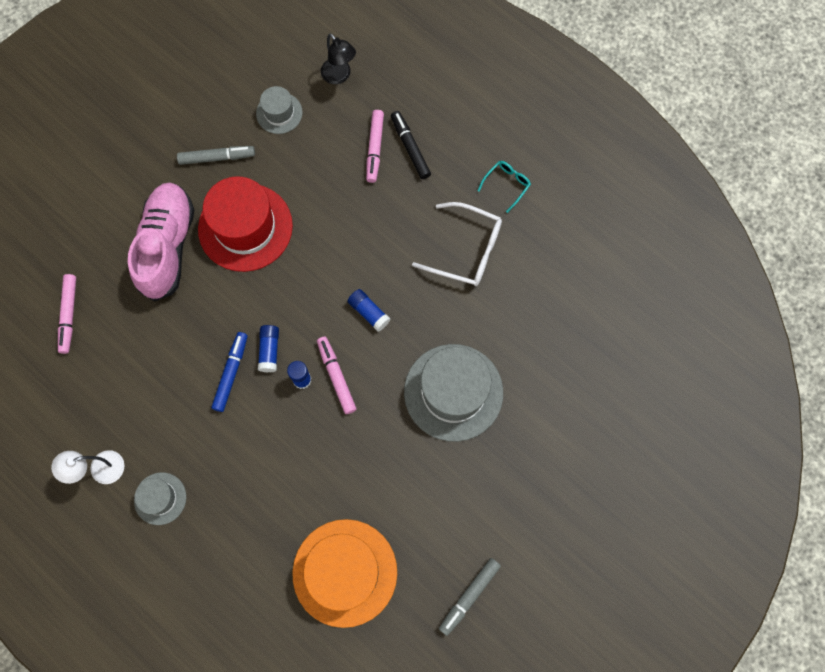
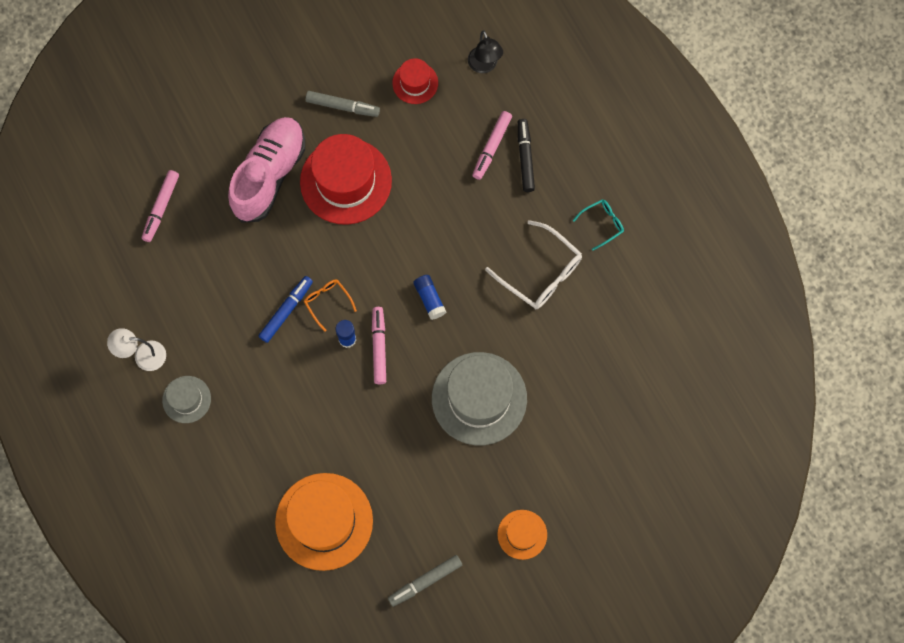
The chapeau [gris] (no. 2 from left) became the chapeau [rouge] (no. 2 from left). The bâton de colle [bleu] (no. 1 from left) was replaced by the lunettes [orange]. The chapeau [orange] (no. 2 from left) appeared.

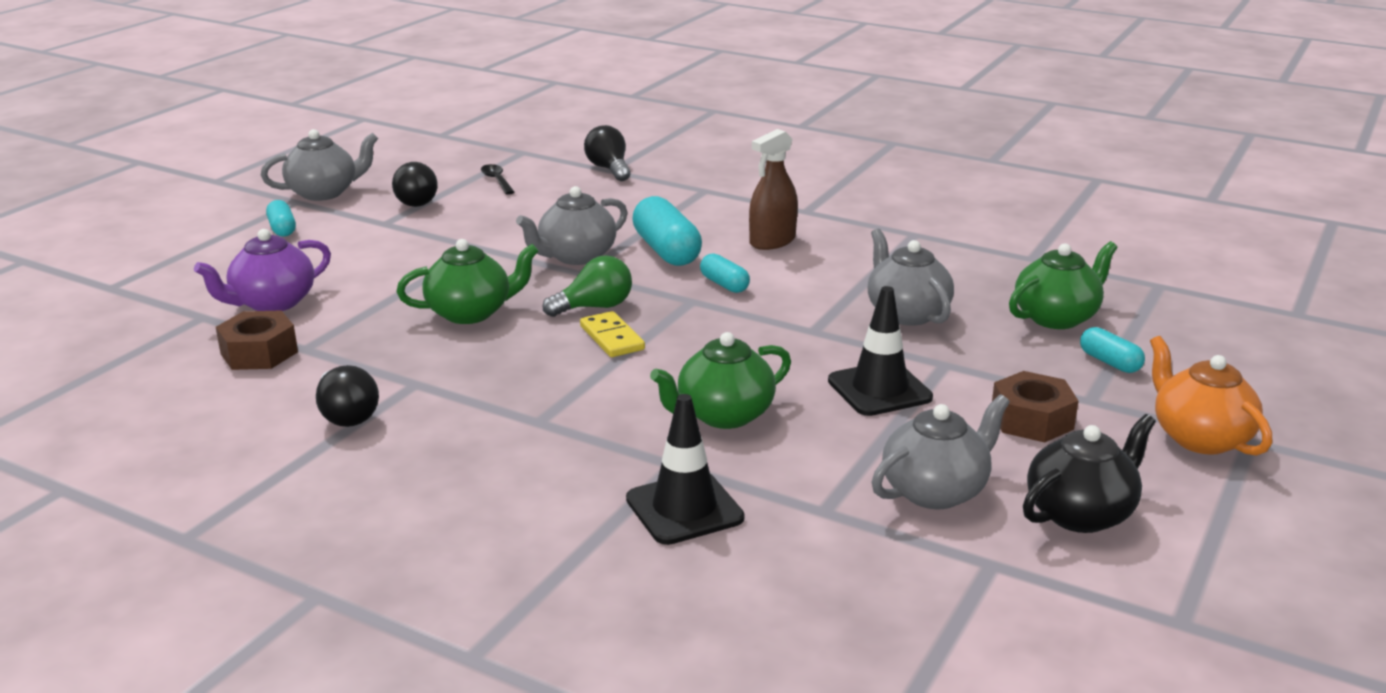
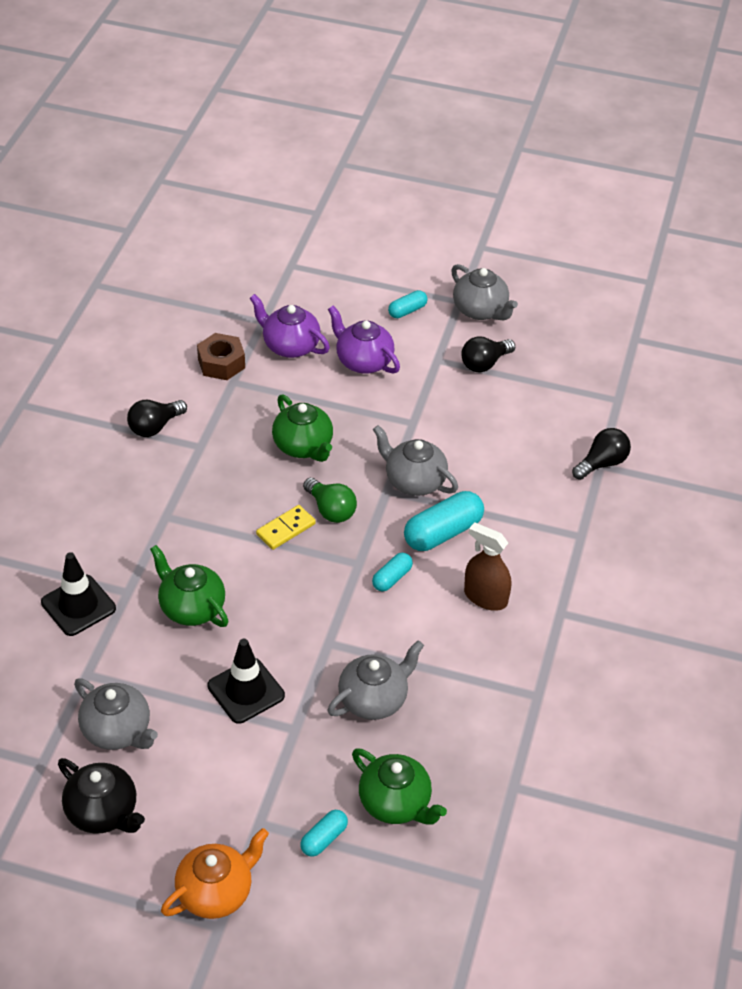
The cuillère [noir] disappeared. The écrou [marron] (no. 2 from left) disappeared. The théière [violet] (no. 2 from left) appeared.

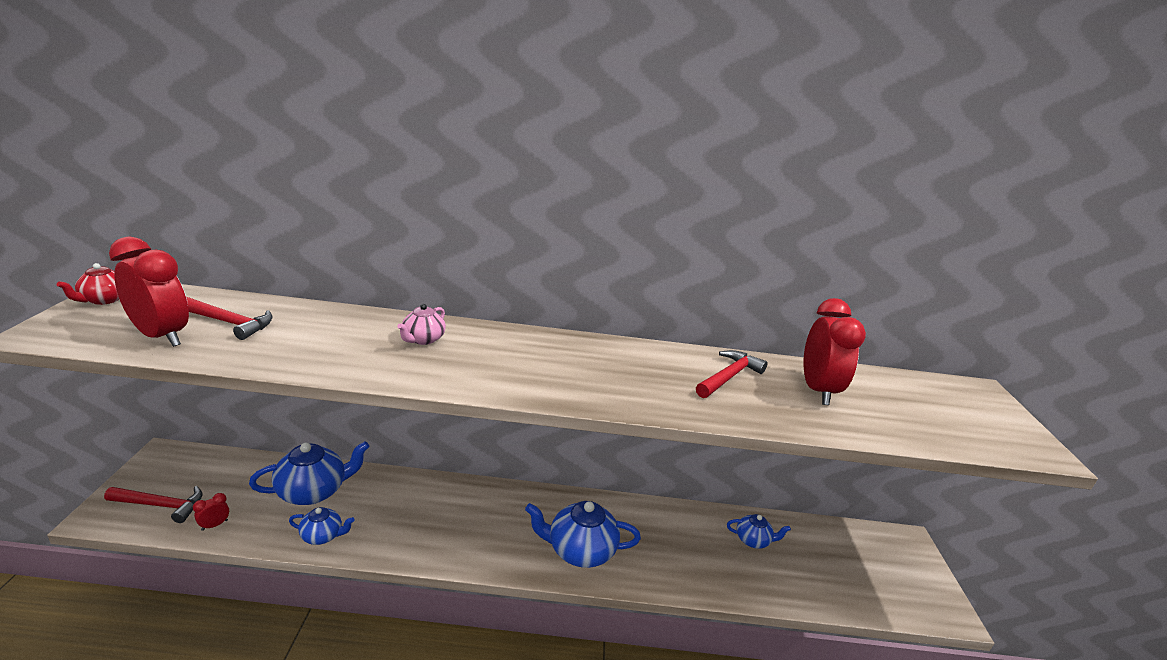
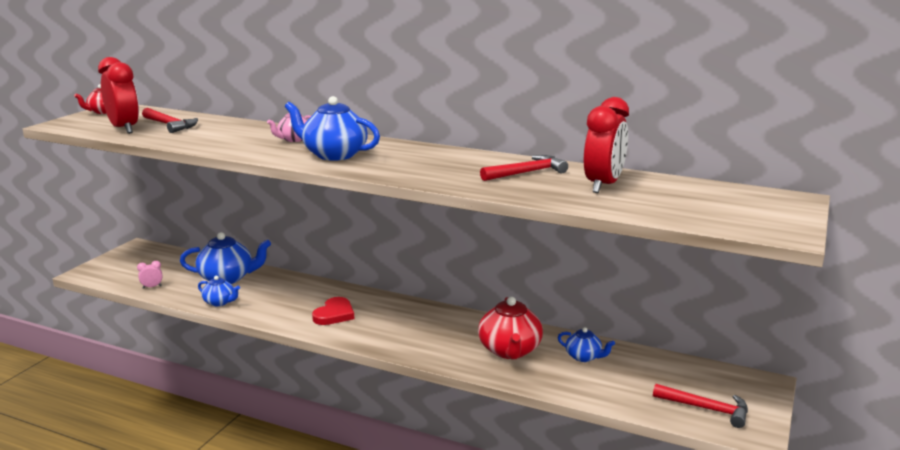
The marteau [rouge] (no. 1 from left in the first image) moved. The réveil [rouge] (no. 2 from left) became the réveil [rose]. The théière [bleu] (no. 3 from left) moved. The cœur [rouge] appeared. The théière [rouge] (no. 2 from left) appeared.

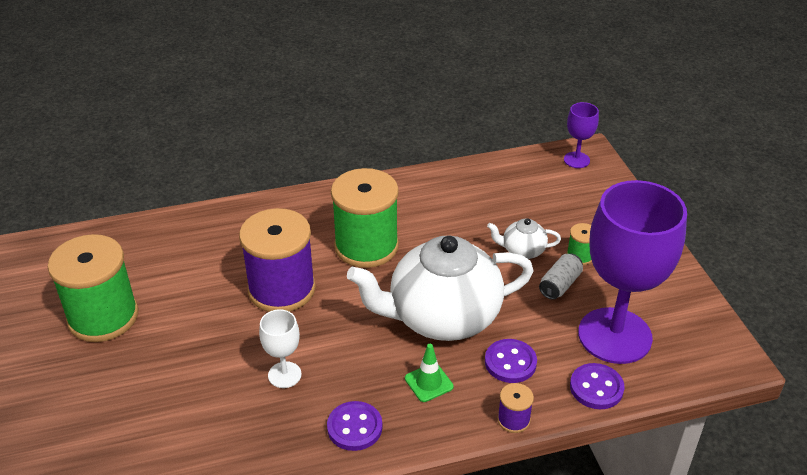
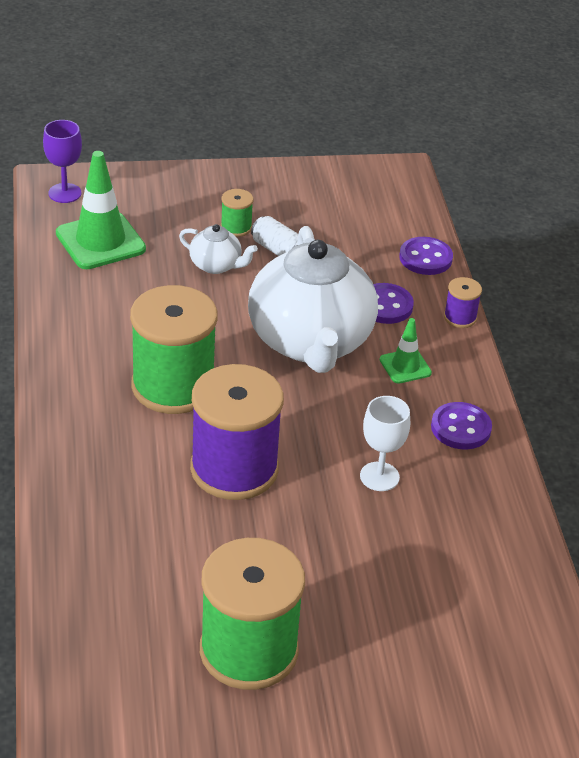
The verre à pied [violet] (no. 2 from left) disappeared. The théière [blanc] (no. 2 from left in the first image) turned 75 degrees counterclockwise. The cône de chantier [vert] (no. 1 from left) appeared.

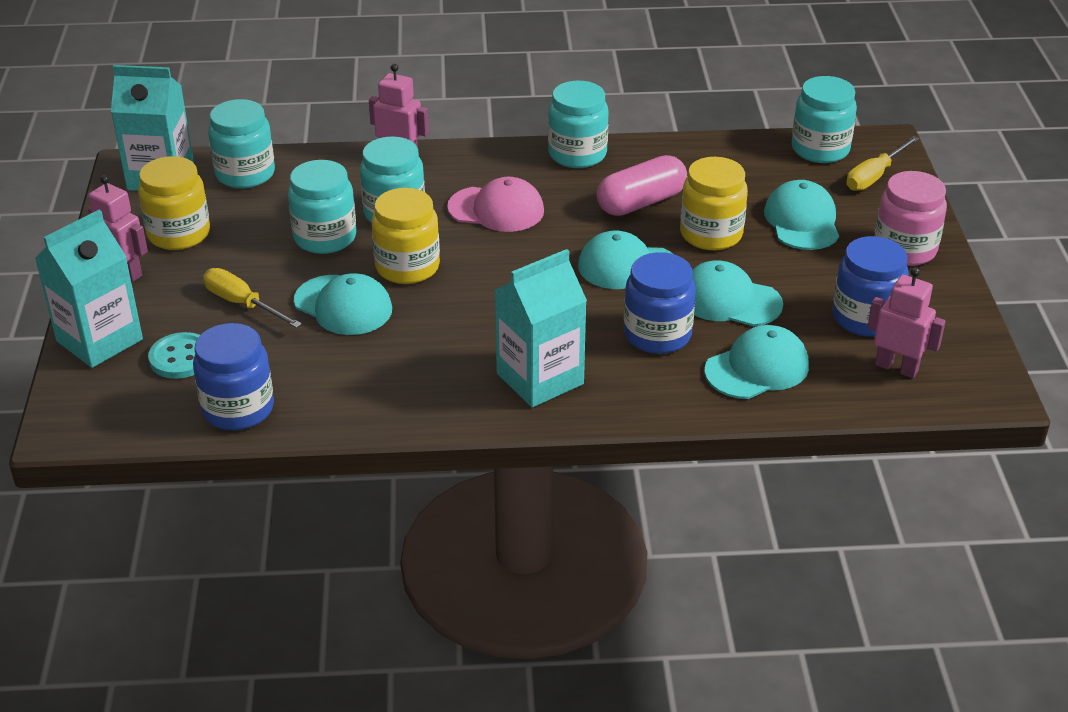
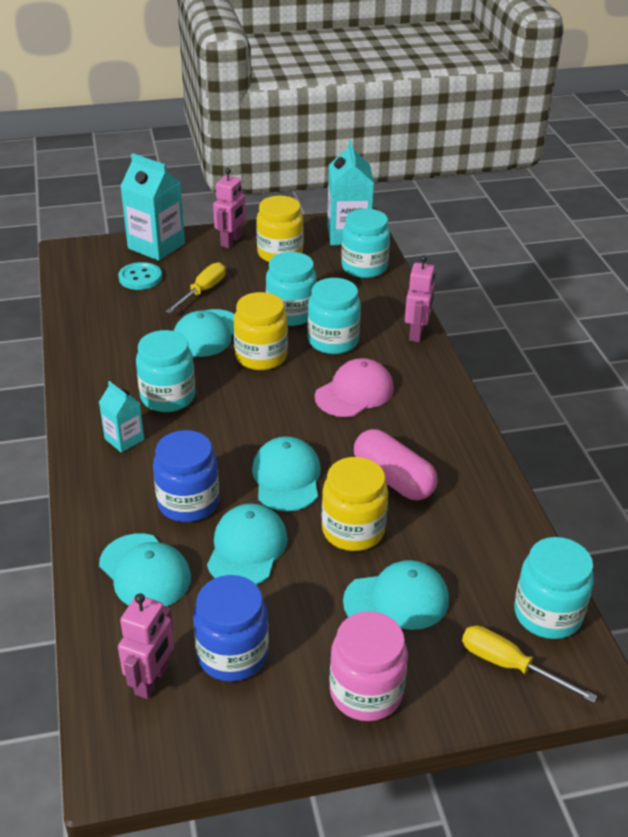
The bocal [turquoise] (no. 4 from left in the first image) moved. The casquette [rose] turned 135 degrees counterclockwise. The brique de lait [turquoise] (no. 3 from left in the first image) changed to 0.55 times the size. The bocal [bleu] (no. 1 from left) disappeared.

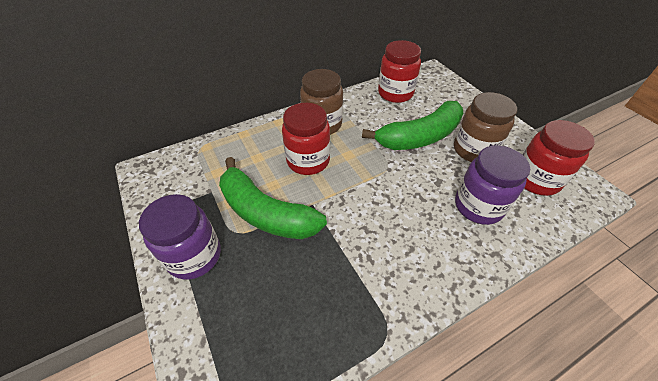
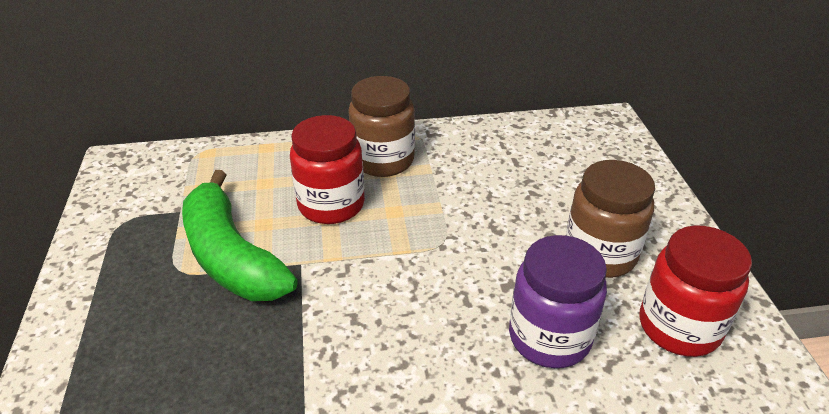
The bocal [rouge] (no. 2 from left) disappeared. The banane [vert] (no. 2 from left) disappeared. The bocal [violet] (no. 1 from left) disappeared.

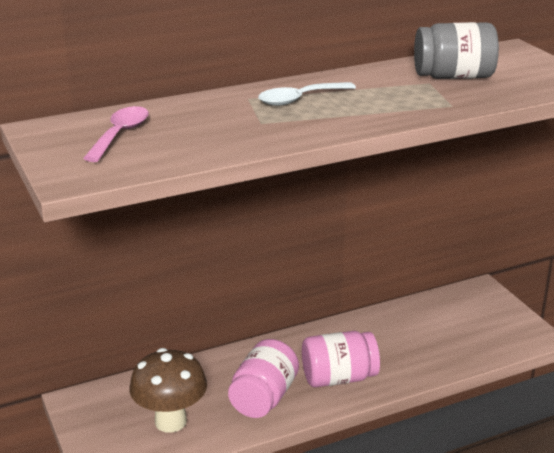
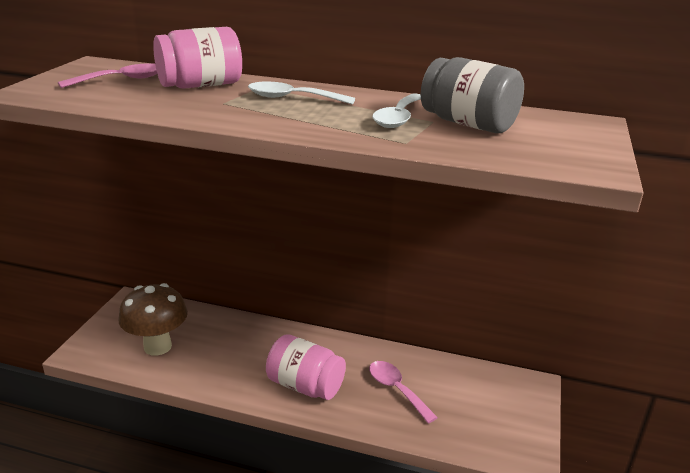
The bocal [rose] (no. 1 from left) moved. The cuillère [blanc] (no. 2 from left) appeared. The cuillère [rose] (no. 2 from left) appeared.

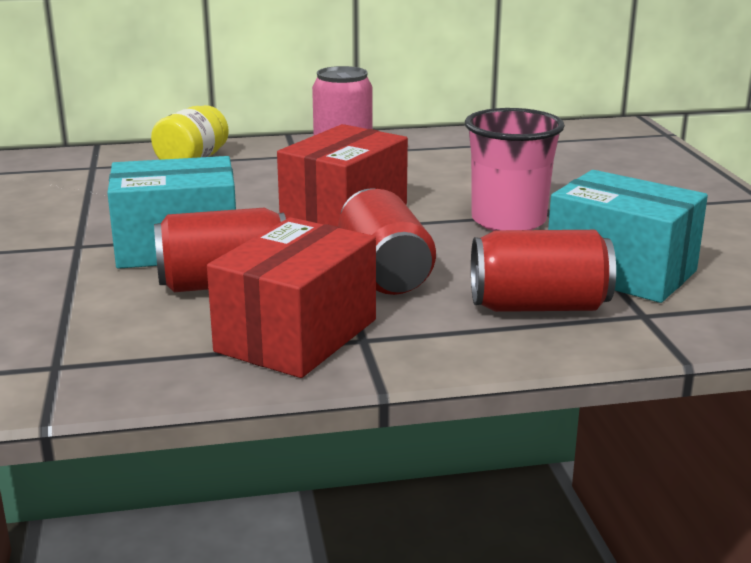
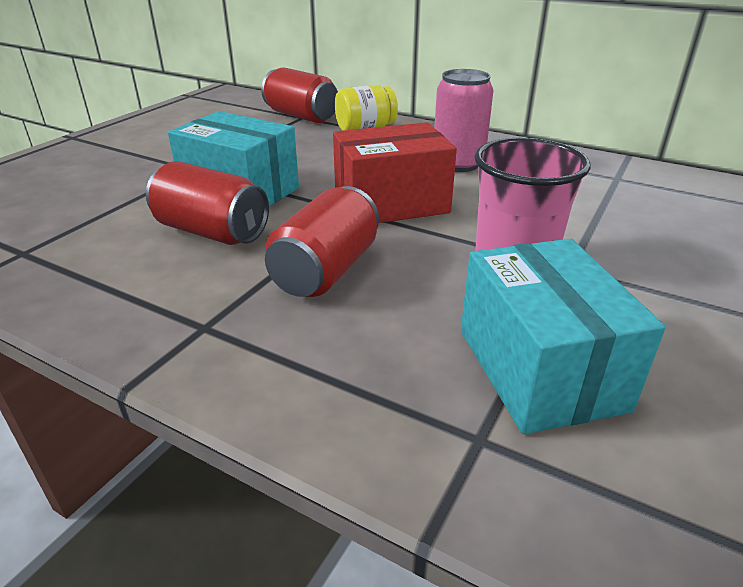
The boîte [rouge] (no. 1 from left) disappeared. The canette [rouge] (no. 3 from left in the first image) moved.

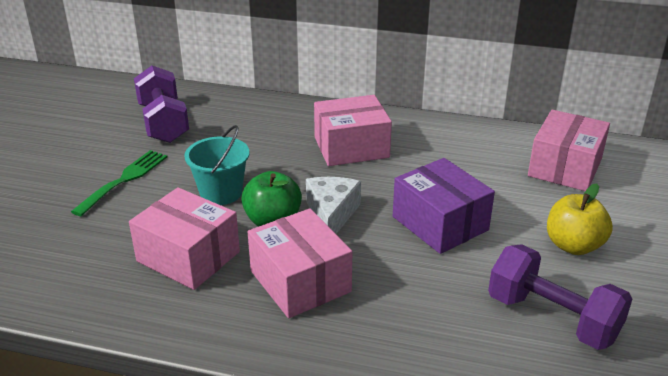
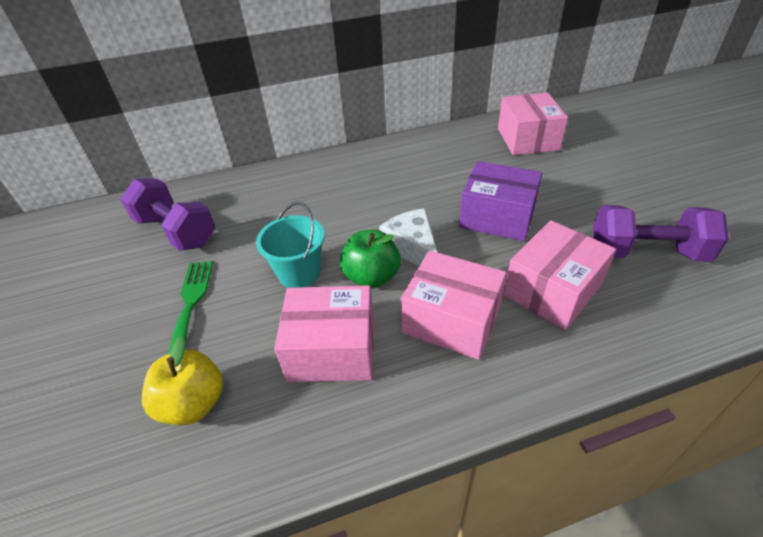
The boîte [rose] (no. 3 from left in the first image) moved. The pomme [jaune] moved.

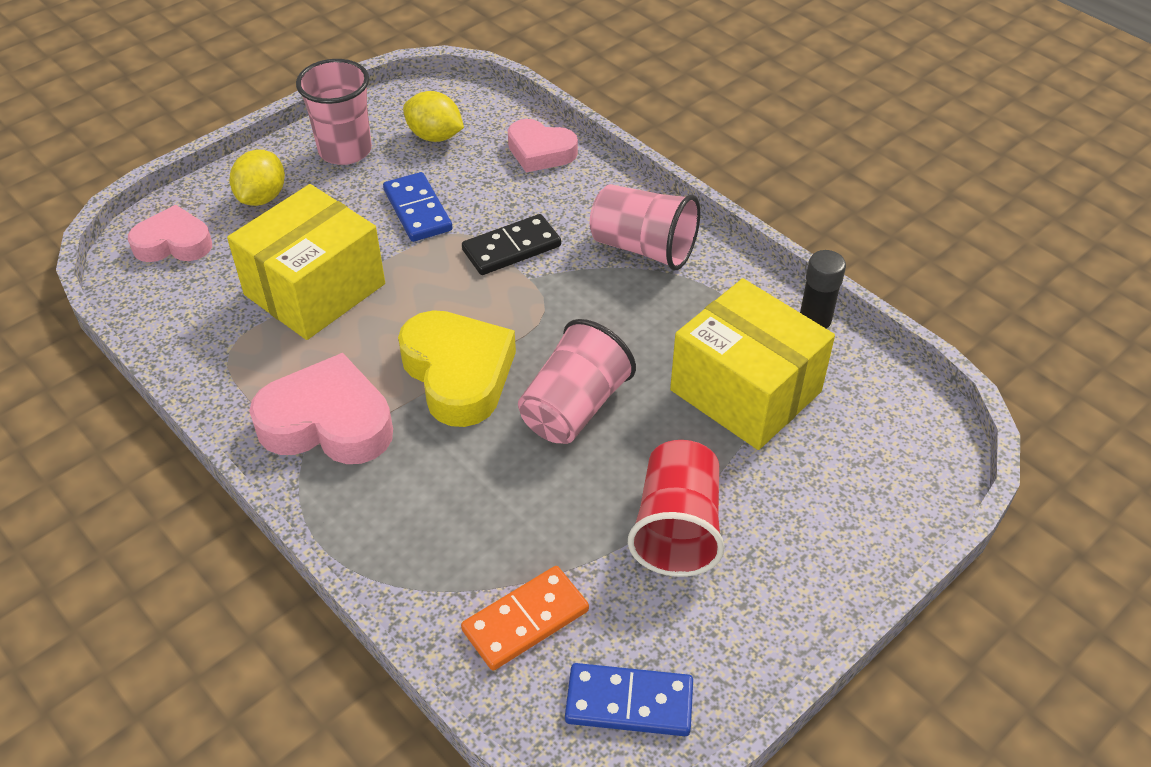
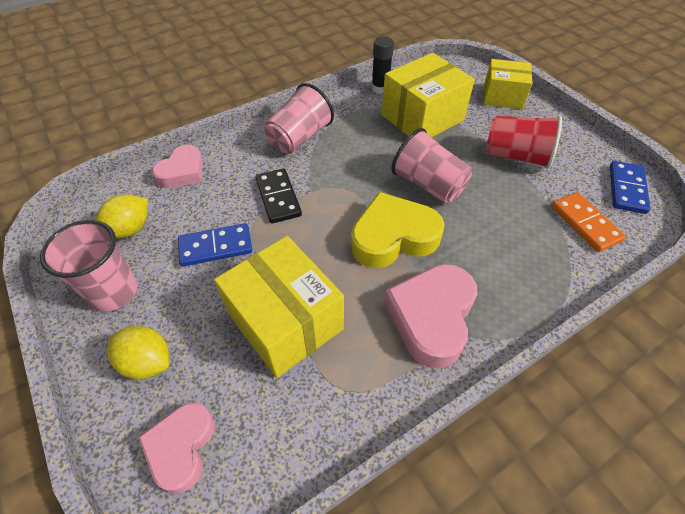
The boîte [jaune] (no. 3 from left) appeared.

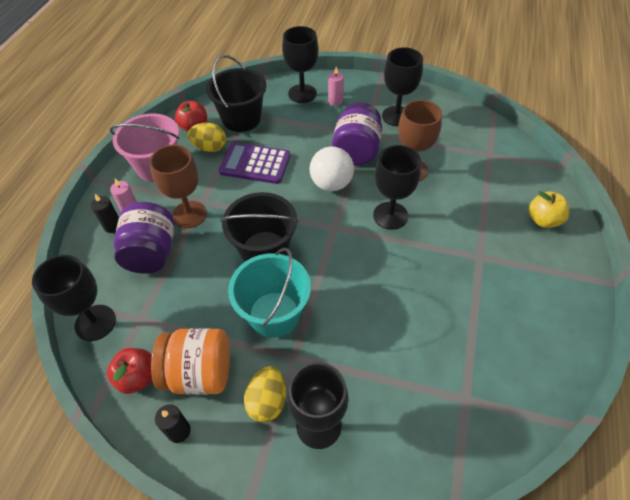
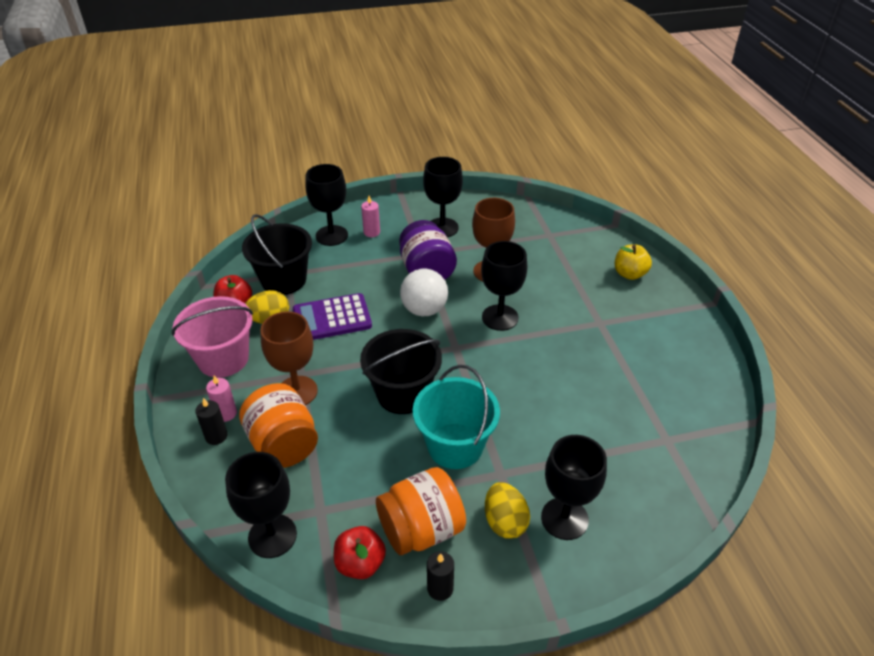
The bocal [violet] (no. 1 from left) became the bocal [orange] (no. 1 from left).

